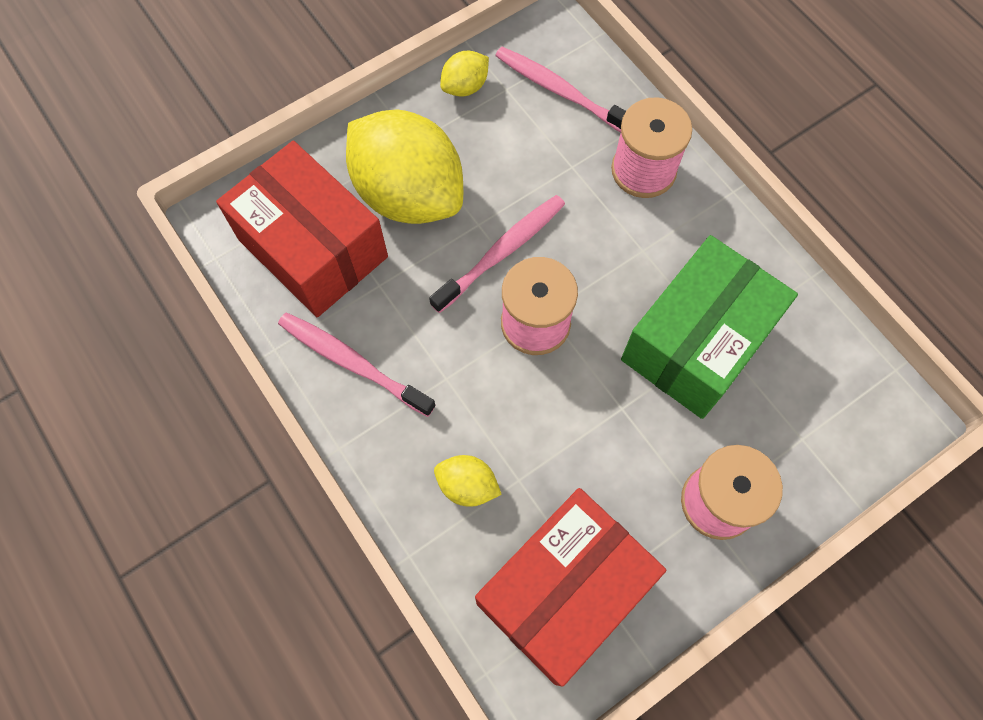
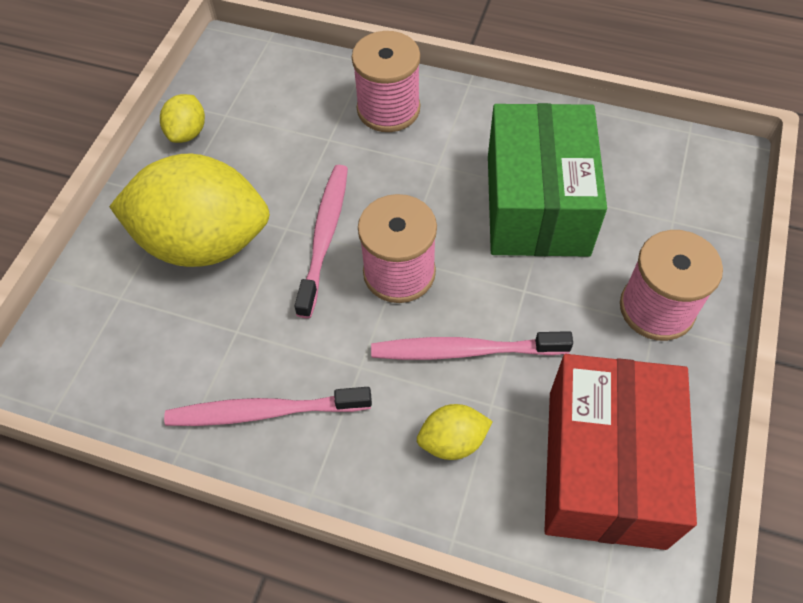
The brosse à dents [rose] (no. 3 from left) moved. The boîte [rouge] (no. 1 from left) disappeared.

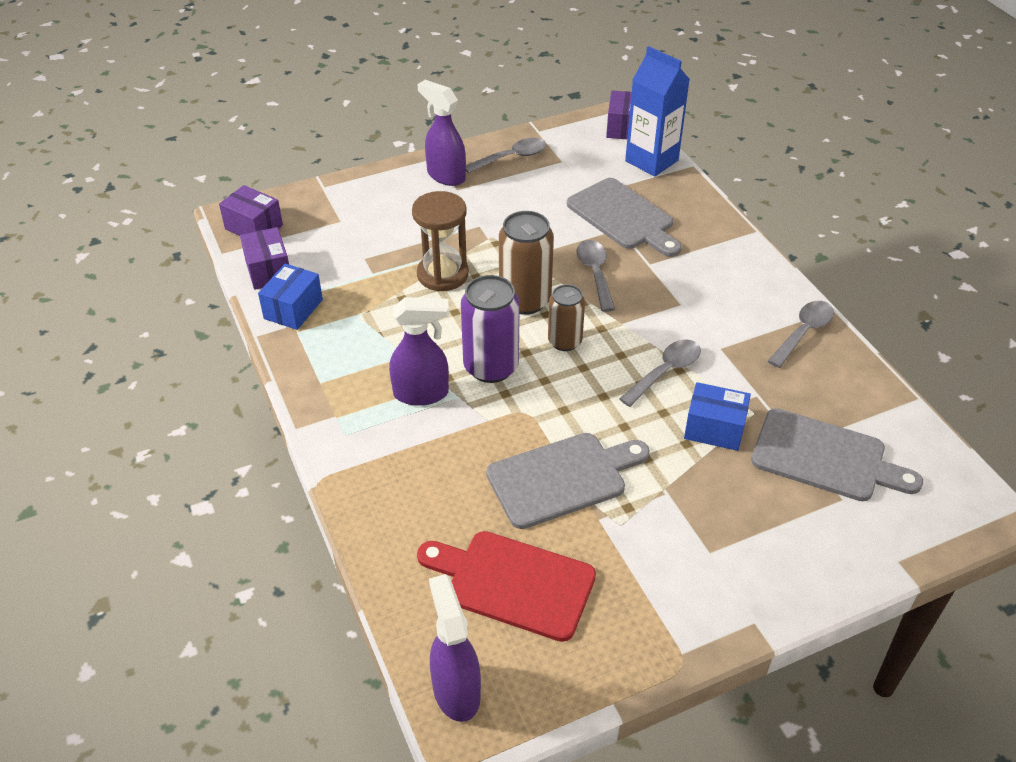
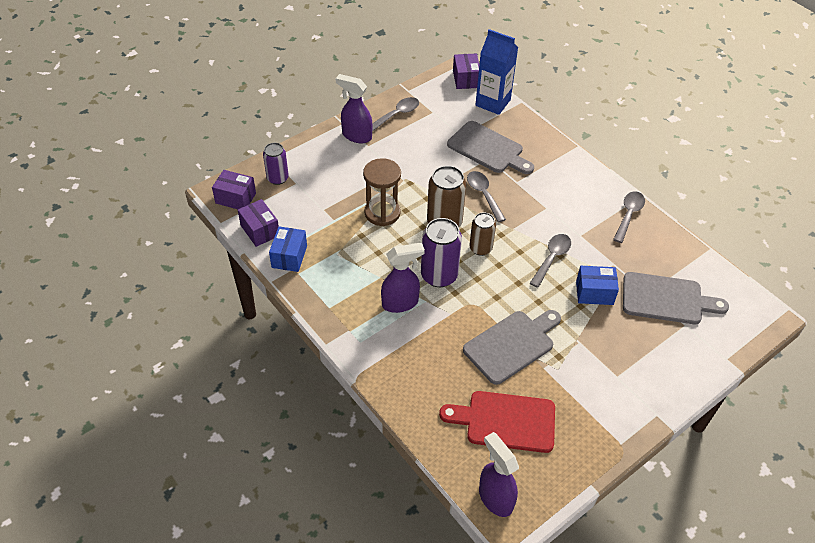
The canette [violet] (no. 1 from left) appeared.

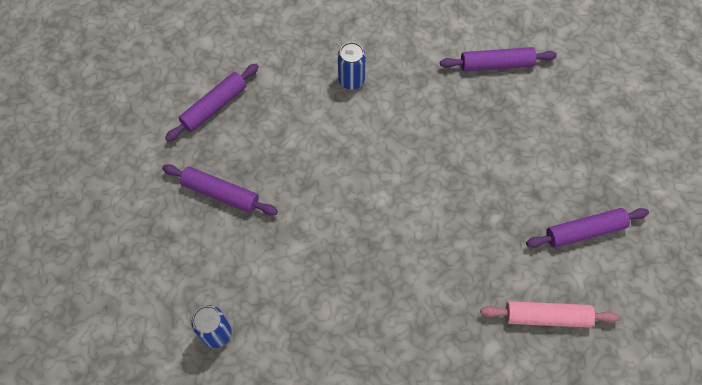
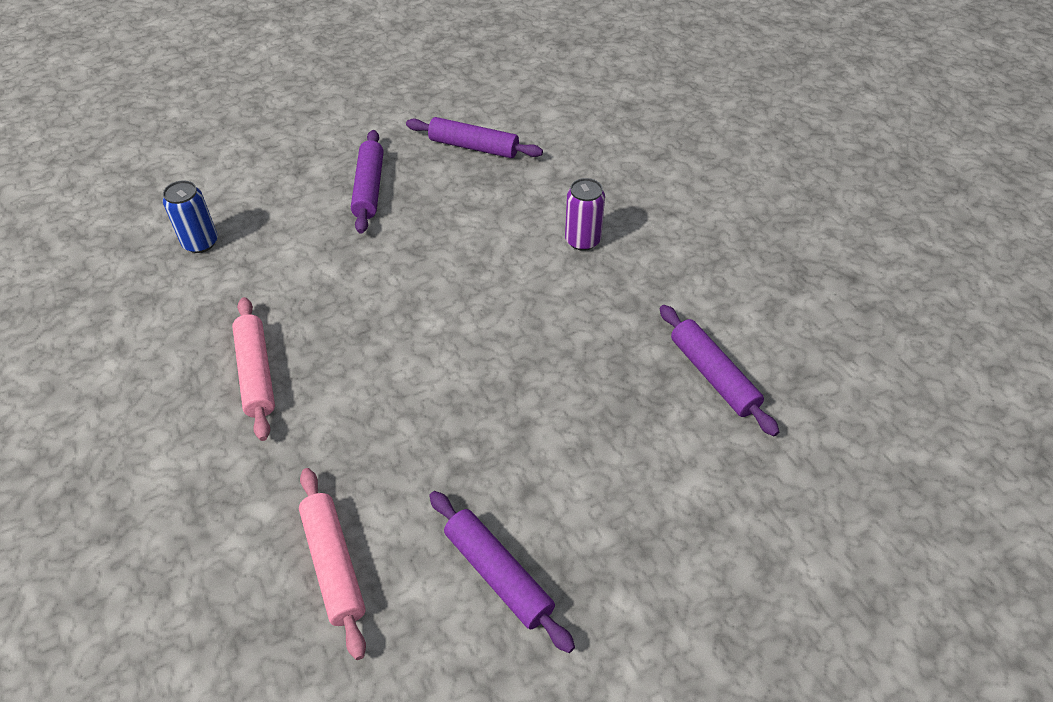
The canette [bleu] (no. 2 from left) became the canette [violet]. The rouleau à pâtisserie [rose] (no. 1 from left) appeared.

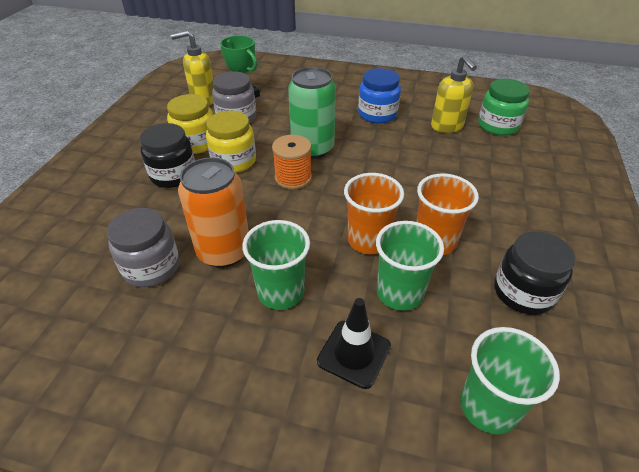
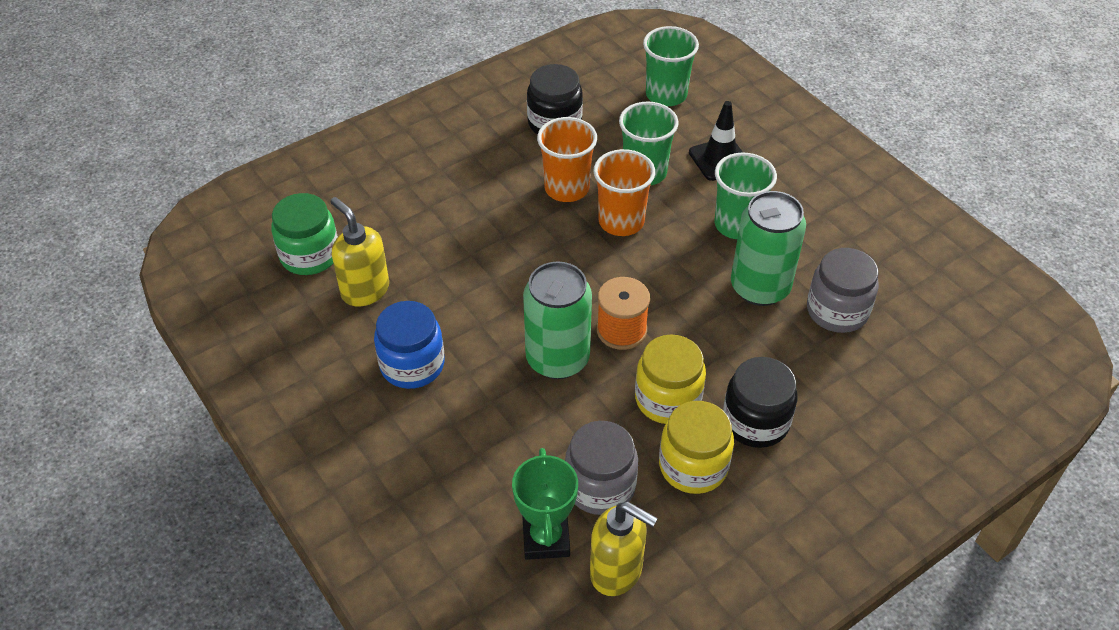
The distributeur de savon [jaune] (no. 2 from left in the first image) turned 60 degrees counterclockwise. The canette [orange] became the canette [vert] (no. 2 from left).

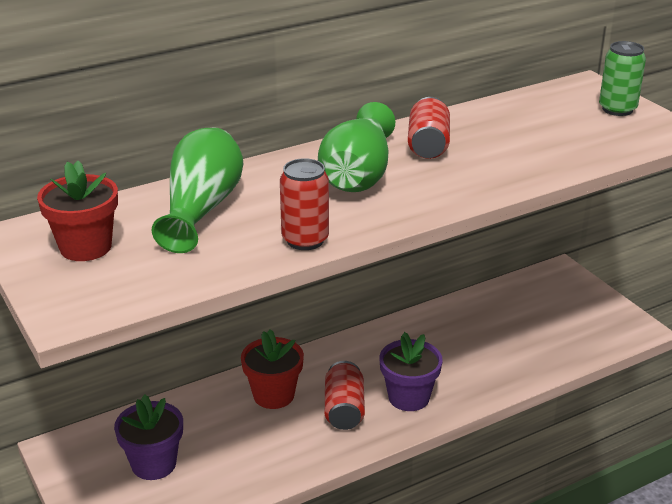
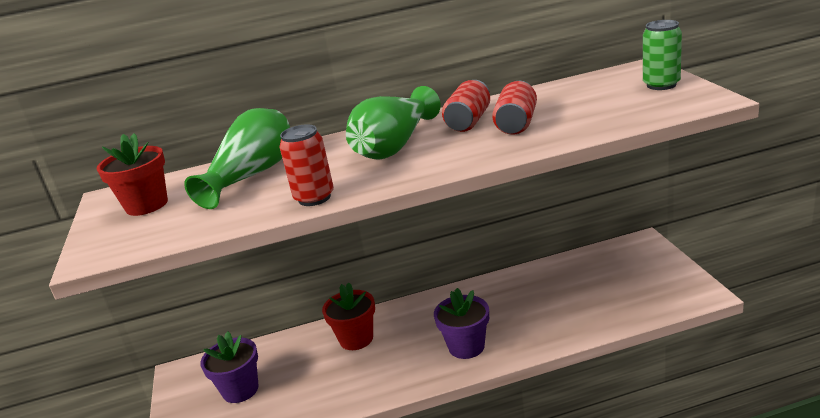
The canette [rouge] (no. 2 from left in the first image) moved.

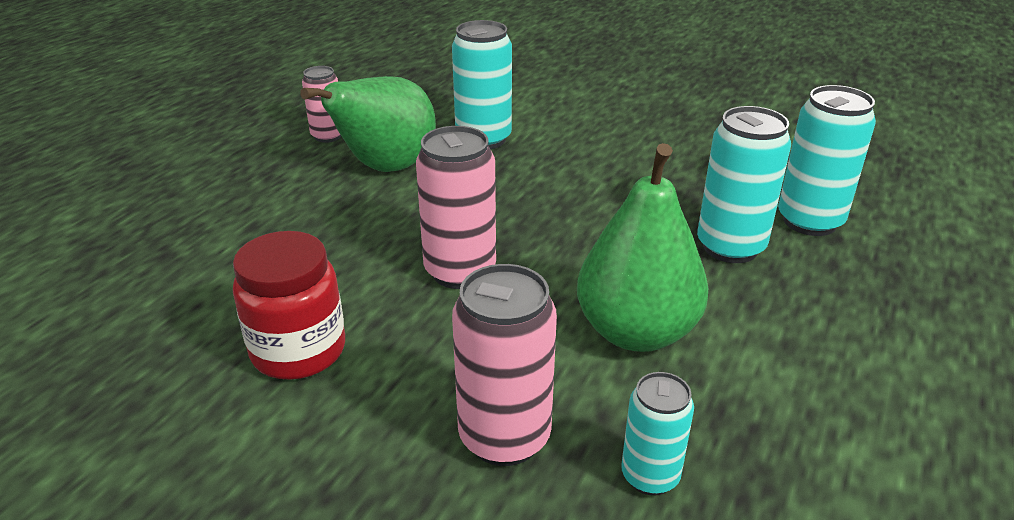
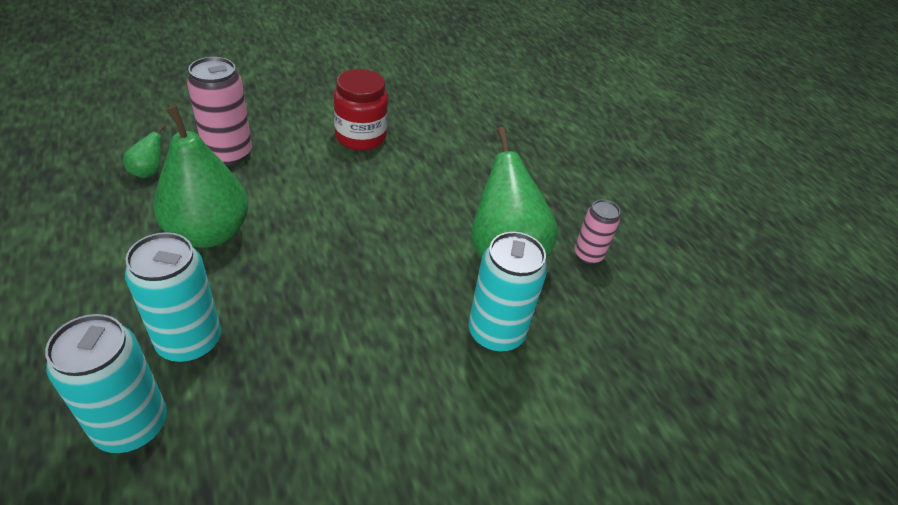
The canette [rose] (no. 2 from left) disappeared. The canette [turquoise] (no. 2 from left) was replaced by the poire [vert] (no. 1 from left).

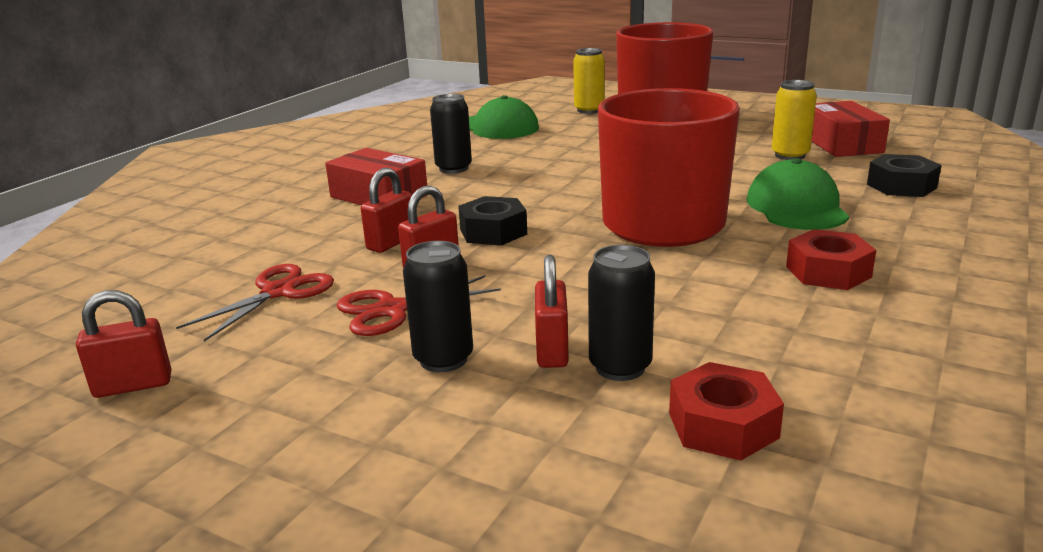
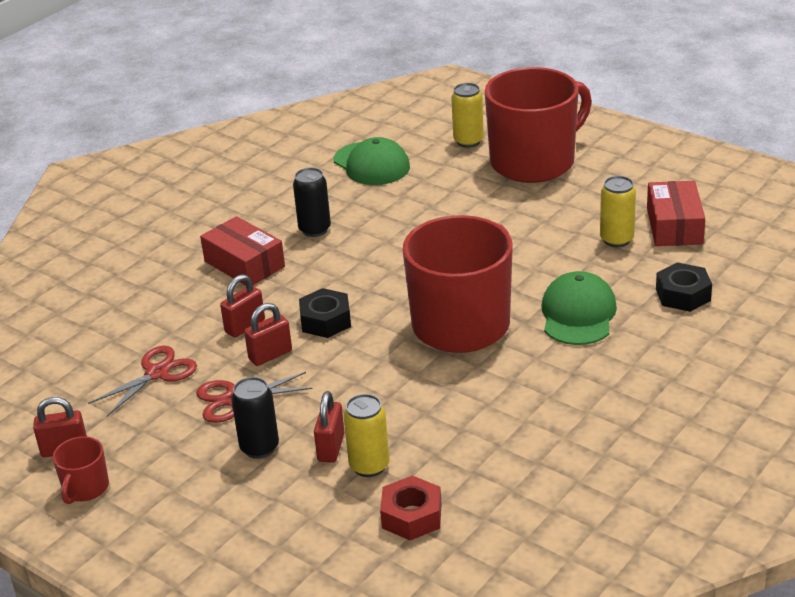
The écrou [rouge] (no. 2 from left) disappeared. The canette [noir] (no. 3 from left) became the canette [jaune] (no. 1 from left). The tasse [rouge] (no. 1 from left) appeared.

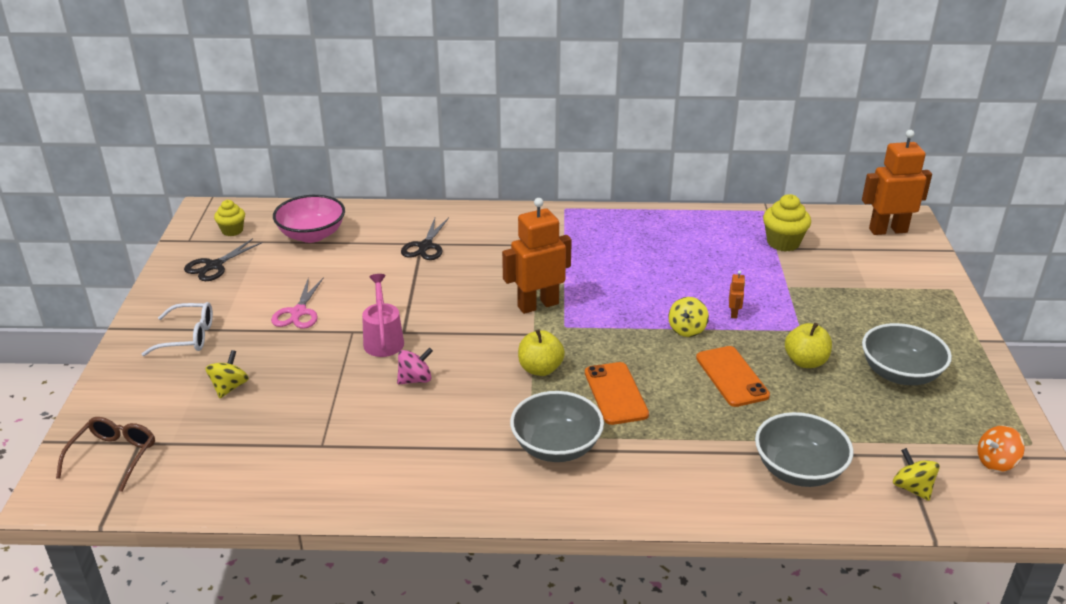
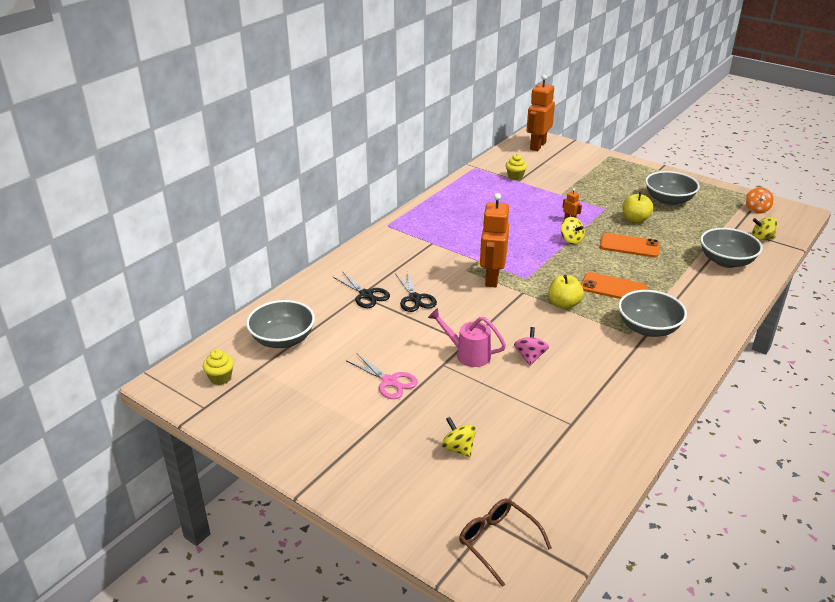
The muffin [jaune] (no. 2 from left) changed to 0.65 times the size. The bol [rose] became the bol [gris] (no. 1 from left). The ciseaux [noir] (no. 1 from left in the first image) moved. The lunettes [blanc] disappeared.

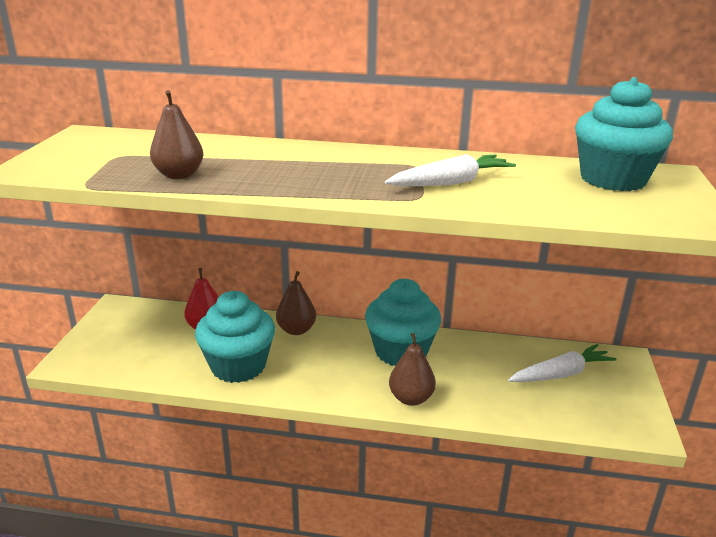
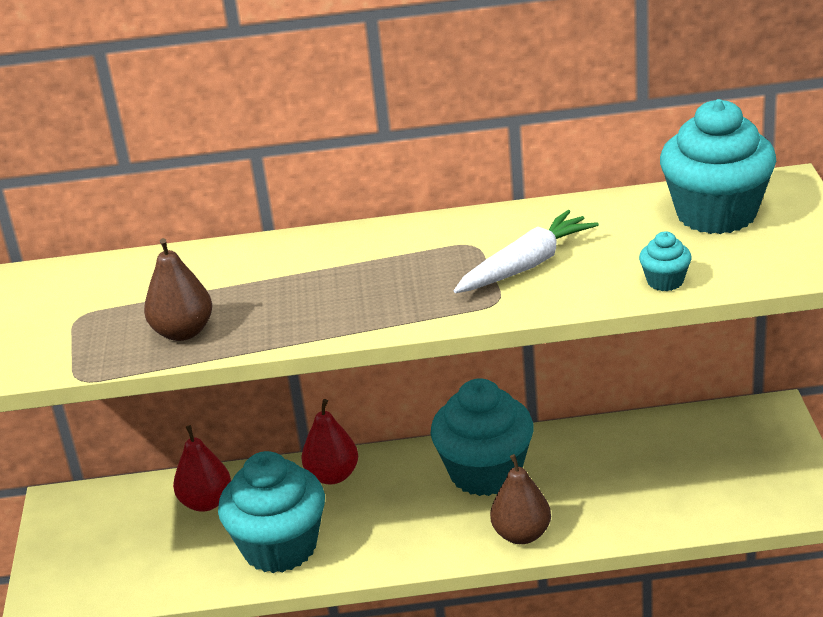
The poire [marron] (no. 2 from left) became the poire [rouge] (no. 2 from left). The carotte [blanc] (no. 2 from left) disappeared. The muffin [turquoise] (no. 3 from left) appeared.

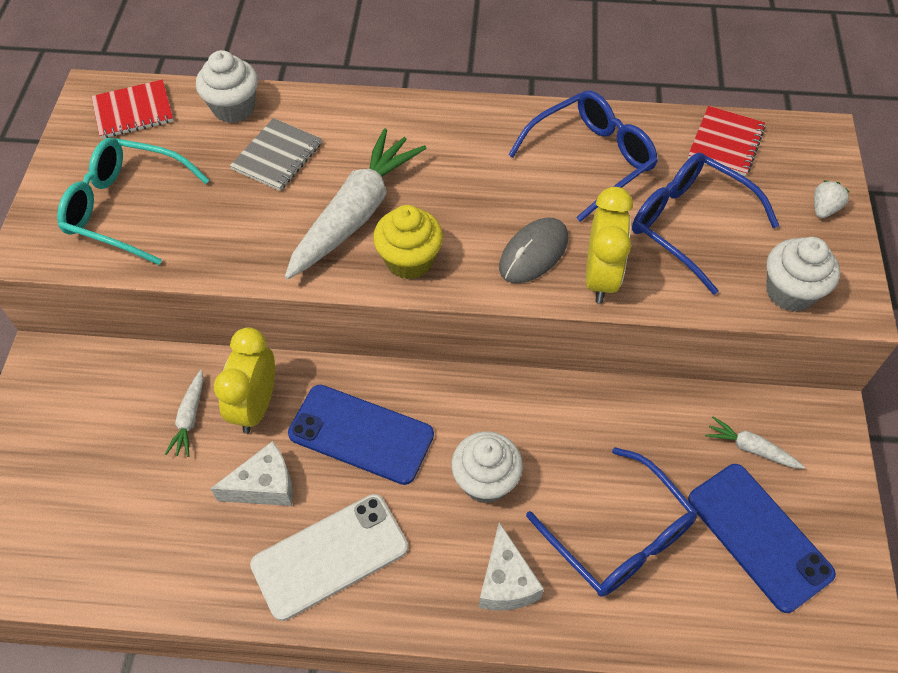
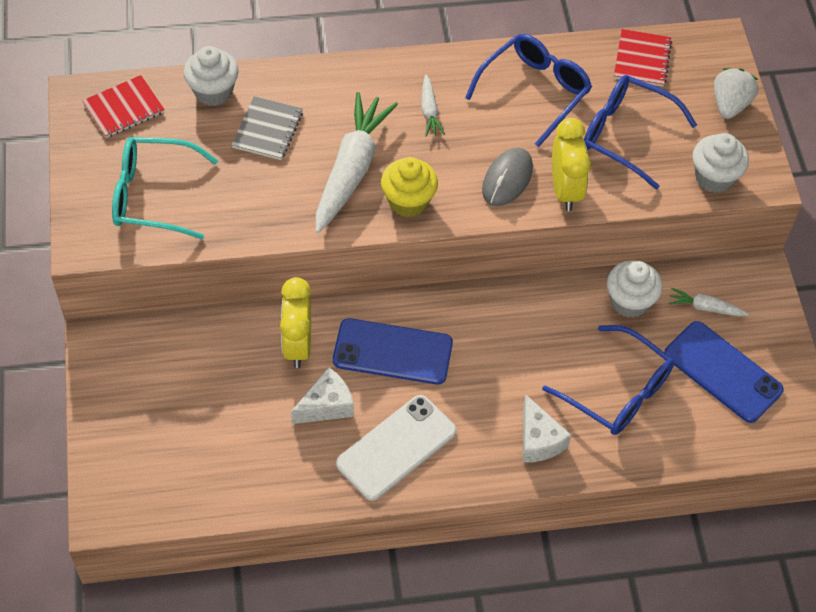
The fraise [blanc] changed to 1.61 times the size. The carotte [blanc] (no. 1 from left in the first image) moved. The muffin [blanc] (no. 2 from left) moved.

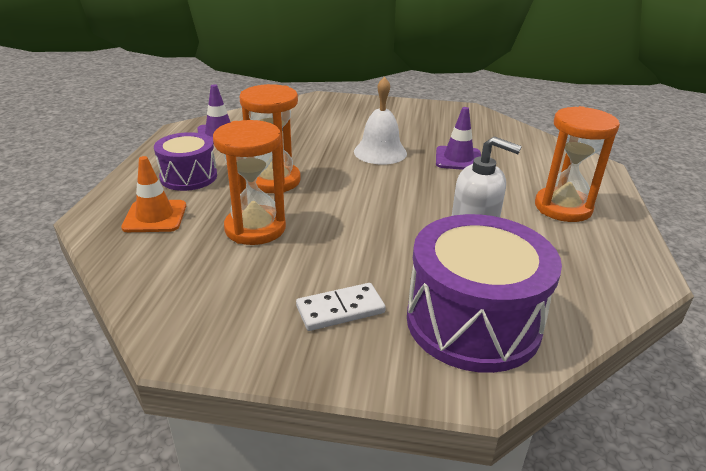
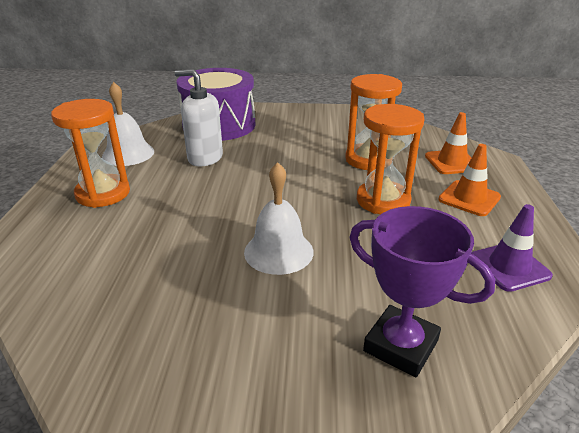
The cône de chantier [violet] (no. 2 from left) disappeared. The tambour [violet] (no. 1 from left) was replaced by the cône de chantier [orange] (no. 2 from left). The domino [blanc] disappeared. The cloche [blanc] (no. 1 from left) appeared. The trophée [violet] appeared.

